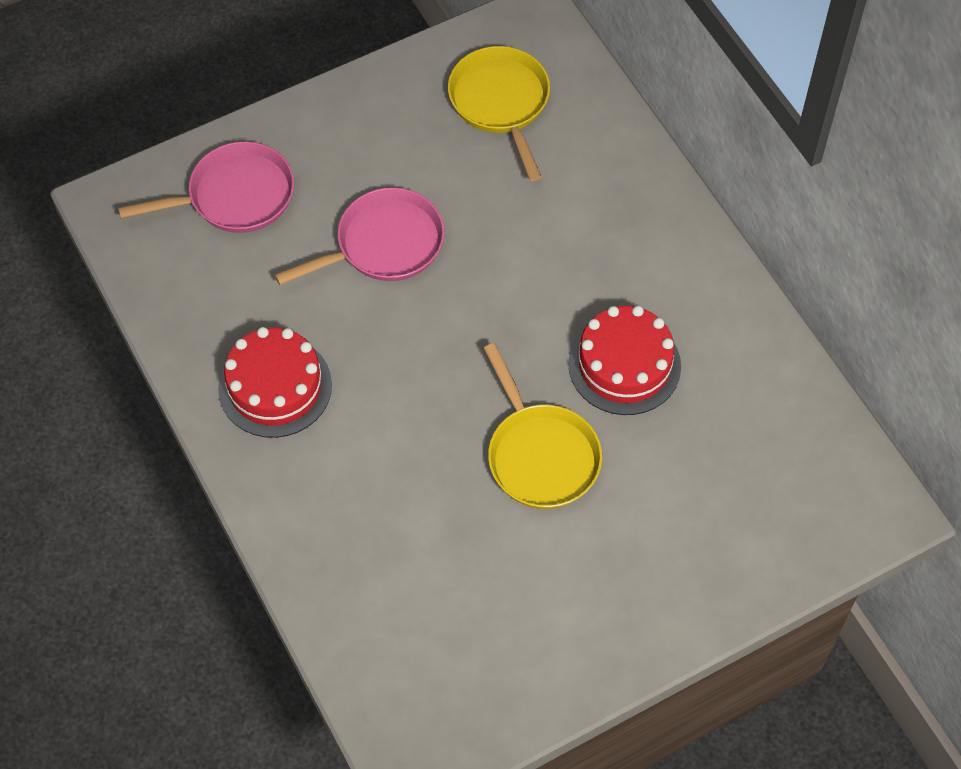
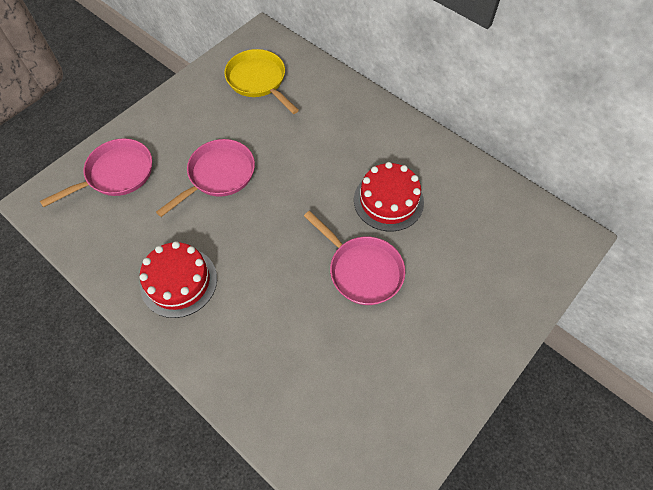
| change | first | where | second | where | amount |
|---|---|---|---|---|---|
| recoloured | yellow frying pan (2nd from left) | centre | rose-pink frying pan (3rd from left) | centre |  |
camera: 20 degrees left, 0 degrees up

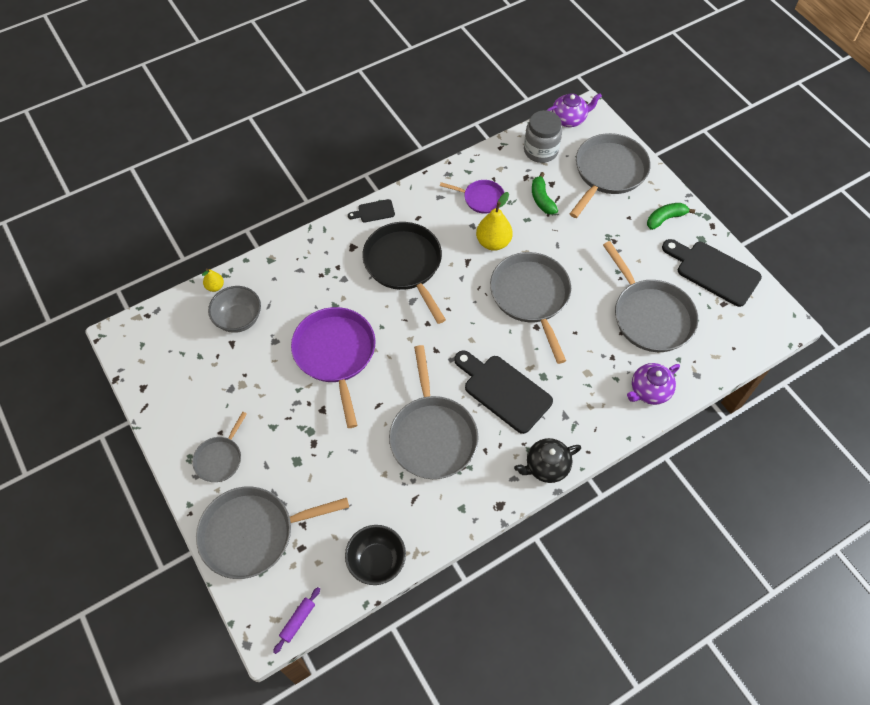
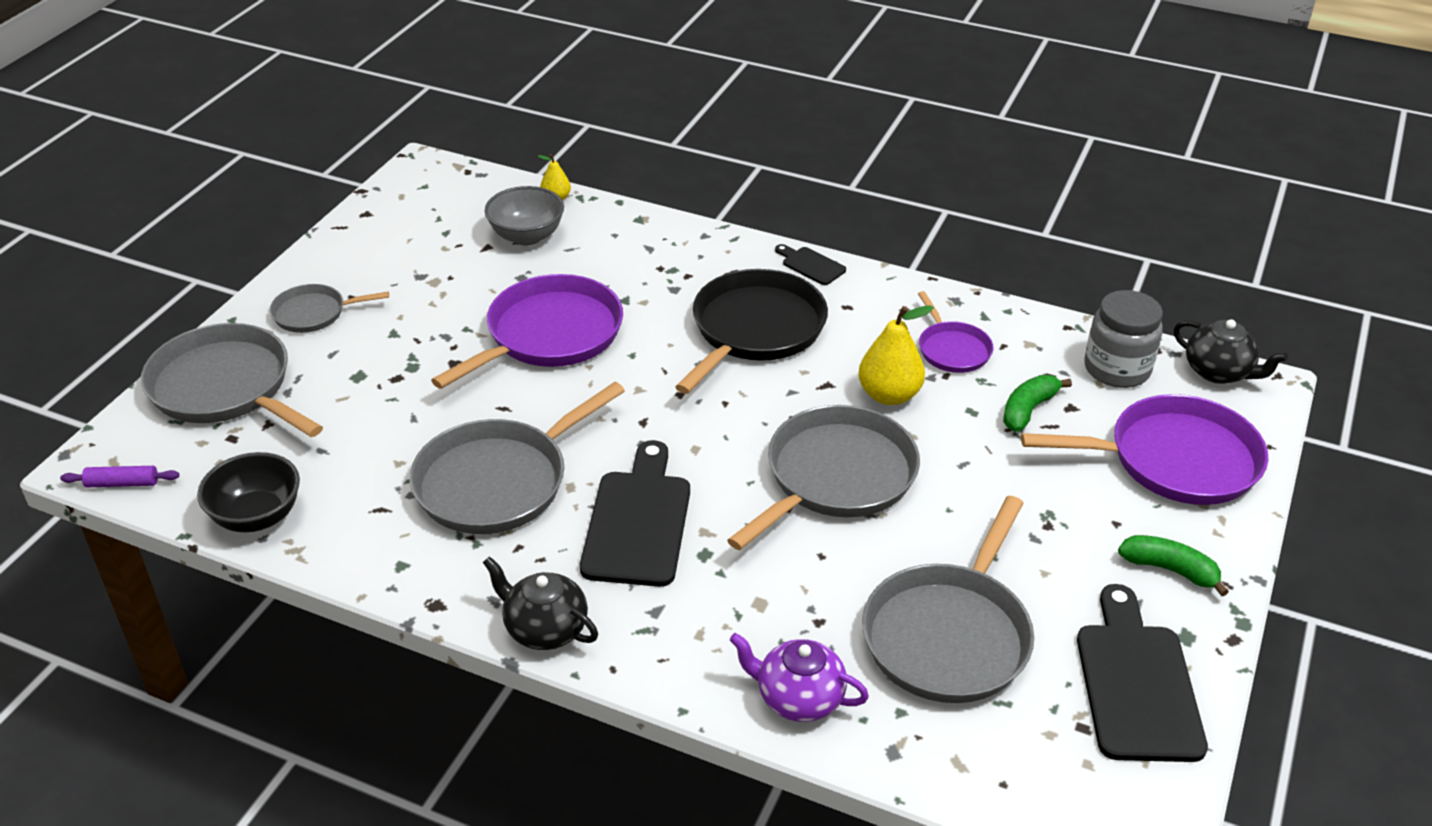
| change | first | where | second | where | amount |
|---|---|---|---|---|---|
| recoloured | violet teapot (1st from left) | top centre | jet-black teapot (2nd from left) | middle right |  |
| recoloured | gray frying pan (5th from left) | top right | violet frying pan (3rd from left) | middle right |  |
camera: 55 degrees right, 20 degrees down

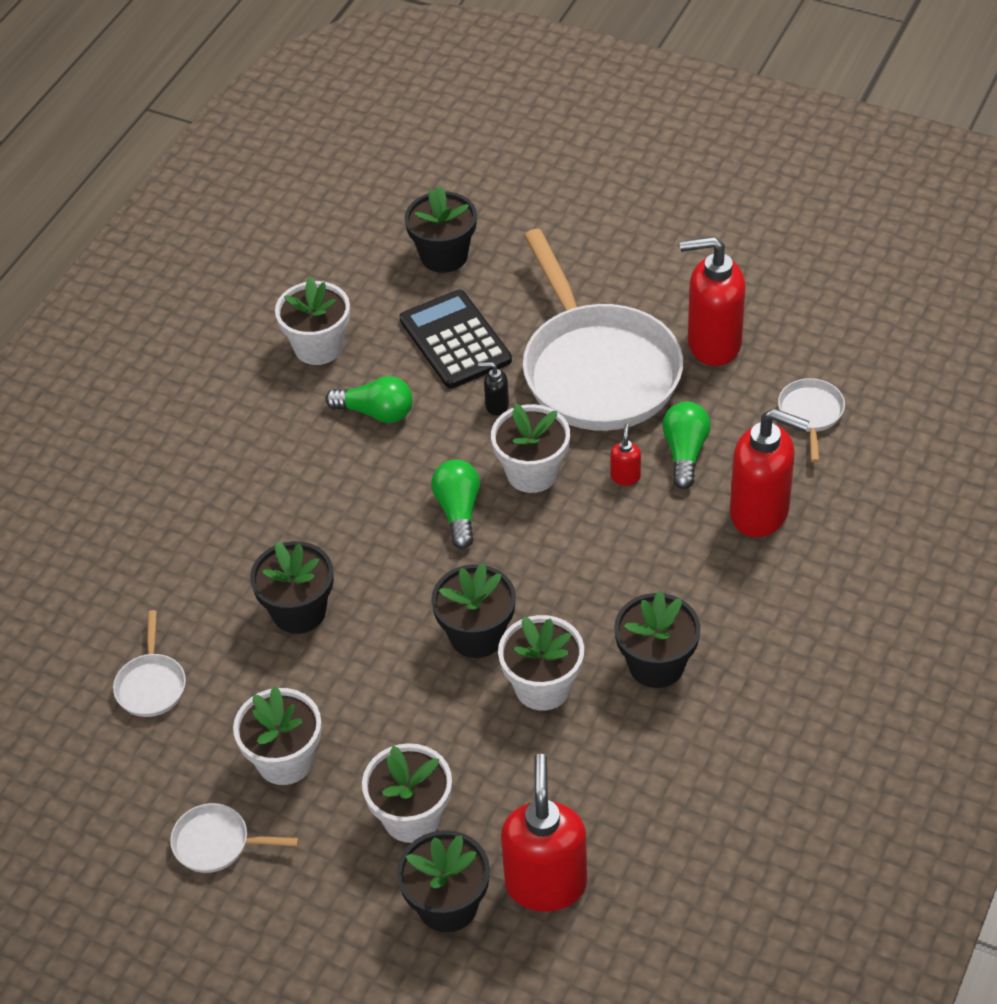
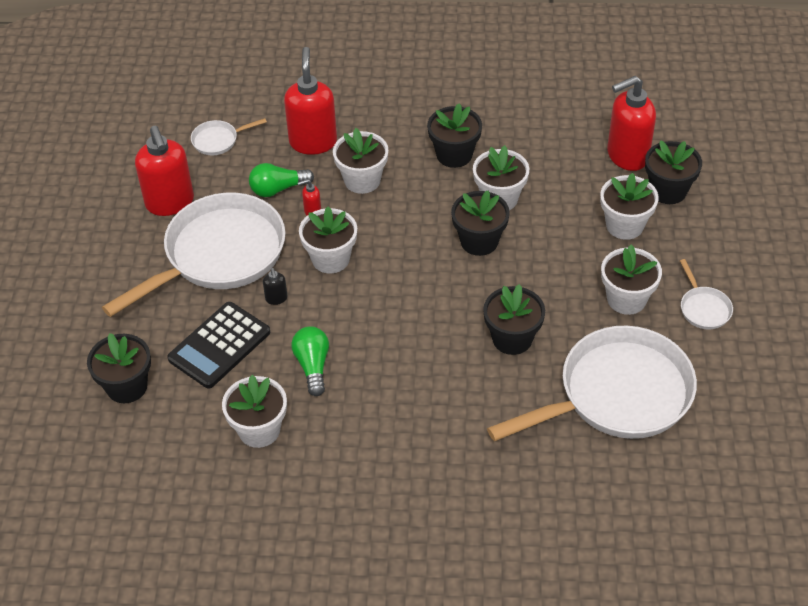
| change | first | where | second | where | amount |
|---|---|---|---|---|---|
| removed | green lightbulb (2nd from left) | centre |  |  |  |
| resized | pure white frying pan (1st from left in the first image) | middle left | pure white frying pan (3rd from left) | middle right | x2.44 |
| added |  |  | pure white flower pot (3rd from left) | top centre |  |
camera: 115 degrees left, 0 degrees up

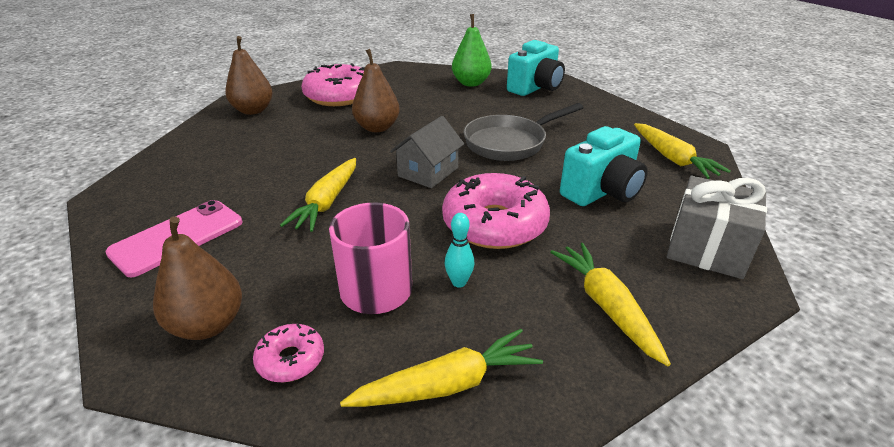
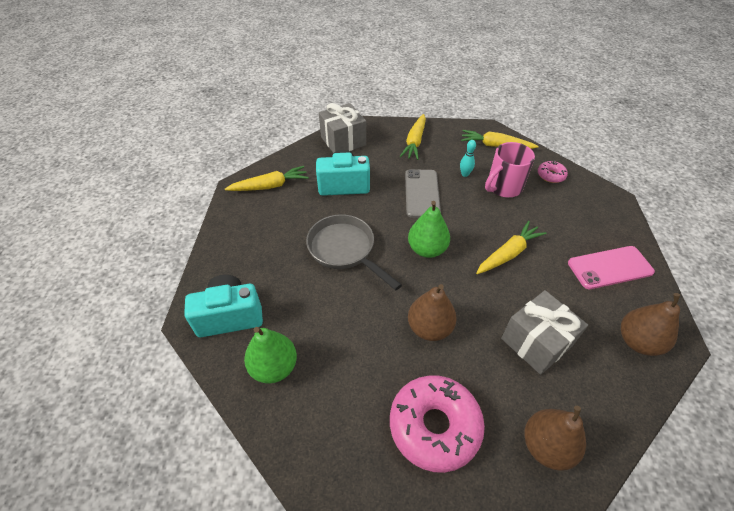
| change | first | where | second | where | amount |
|---|---|---|---|---|---|
| turned | gray frying pan | top centre |  | centre | 135 degrees counterclockwise |
| replaced | gray cottage | centre | green pear (2nd from left) | centre |  |
| turned | yellow root vegetable (4th from left in the first image) | middle right | yellow root vegetable (1st from left) | centre | 60 degrees clockwise |
| replaced | rose-pink donut (3rd from left) | centre | gray mobile phone | centre |  |
| moved | dark brown pear (1st from left in the first image) | middle left | dark brown pear (3rd from left) | middle right |  |
| added |  |  | gray wrapped gift (2nd from left) | middle right |  |
camera: 145 degrees left, 15 degrees up

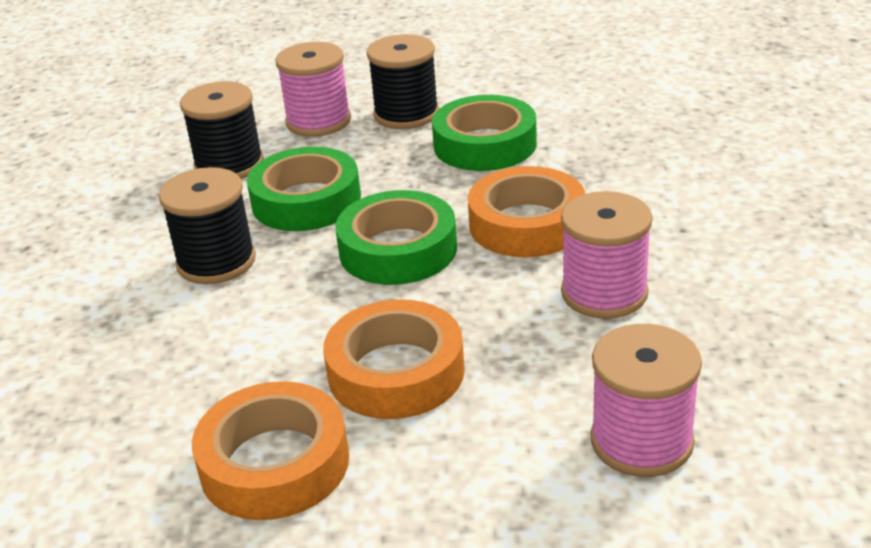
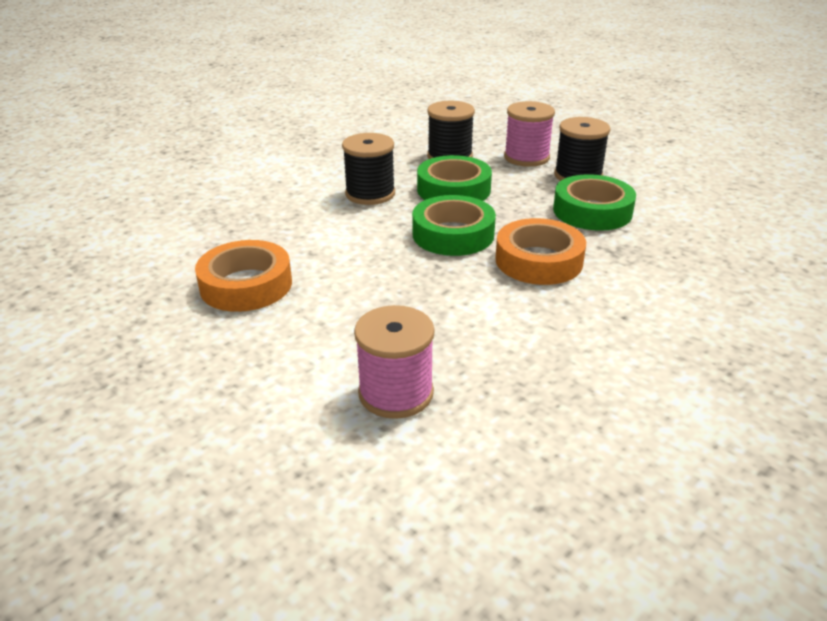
| change | first | where | second | where | amount |
|---|---|---|---|---|---|
| removed | rose-pink reel of thread (2nd from left) | middle right |  |  |  |
| removed | orange-coloured roll of tape (2nd from left) | centre |  |  |  |
camera: 45 degrees right, 0 degrees up

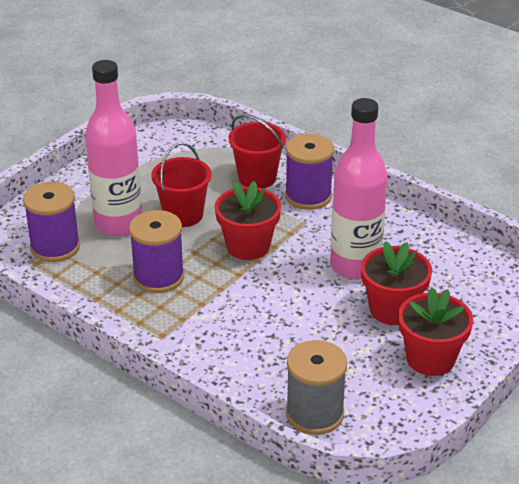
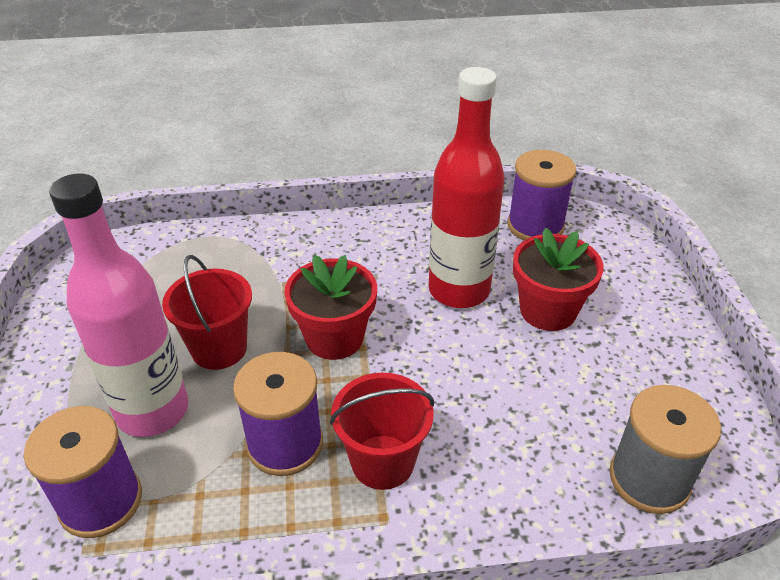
| change | first | where | second | where | amount |
|---|---|---|---|---|---|
| recoloured | rose-pink flask (2nd from left) | middle right | scarlet flask | top centre |  |
| moved | scarlet pail (2nd from left) | top centre |  | bottom centre |  |
| moved | violet reel of thread (3rd from left) | centre |  | middle right |  |
| removed | scarlet flower pot (3rd from left) | bottom right |  |  |  |
camera: 45 degrees left, 5 degrees up

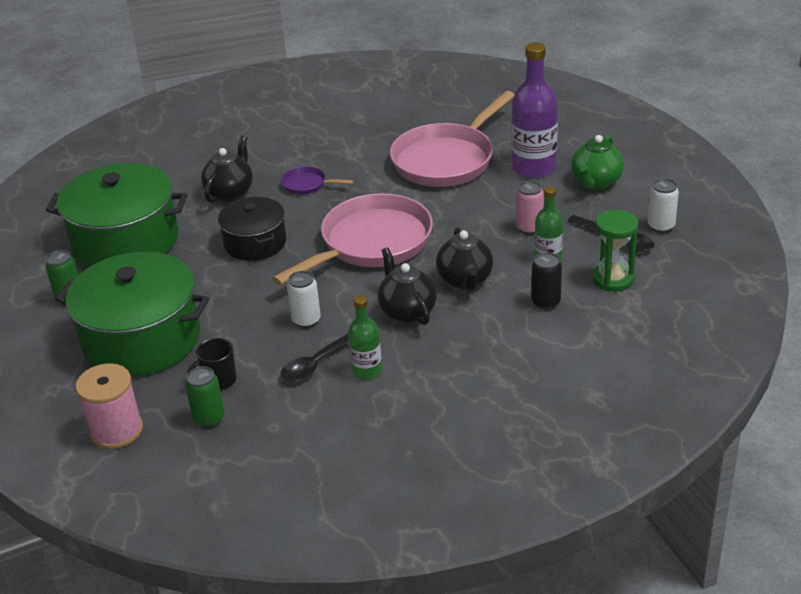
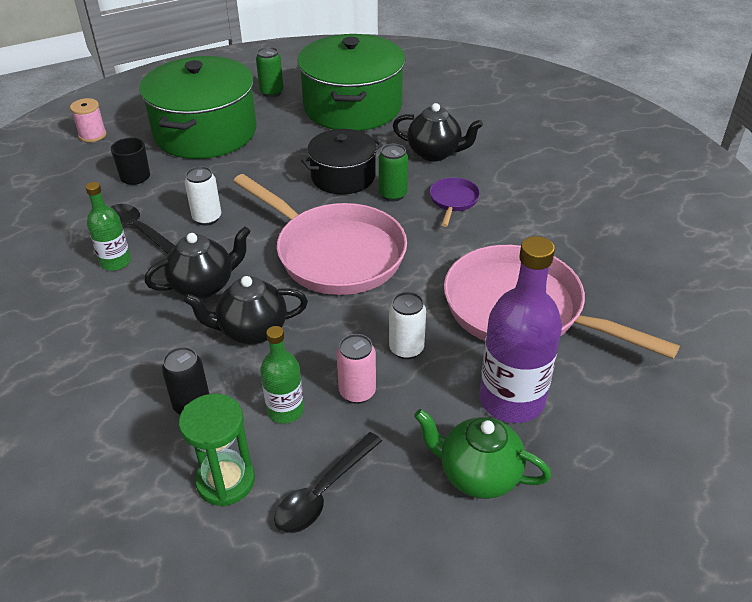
| change | first | where | second | where | amount |
|---|---|---|---|---|---|
| moved | pure white can (2nd from left) | middle right |  | centre |  |
| resized | rose-pink reel of thread | bottom left |  | top left | x0.64 |
| moved | green can (2nd from left) | bottom left |  | top centre |  |
camera: 85 degrees right, 5 degrees up

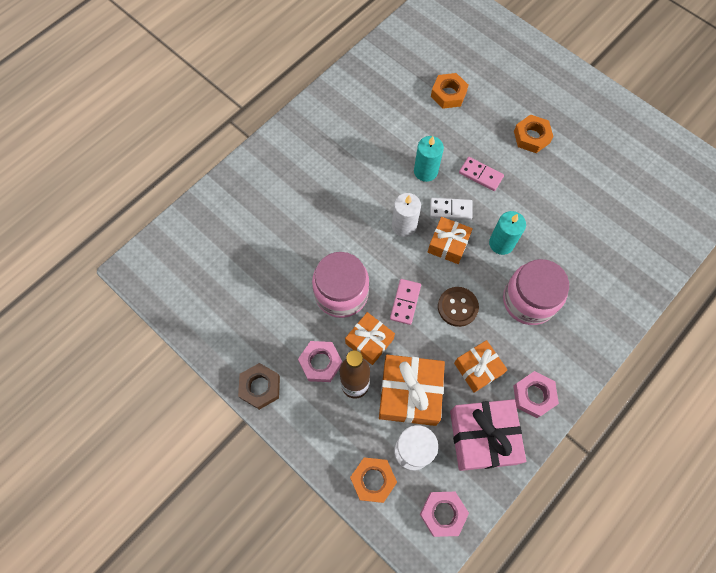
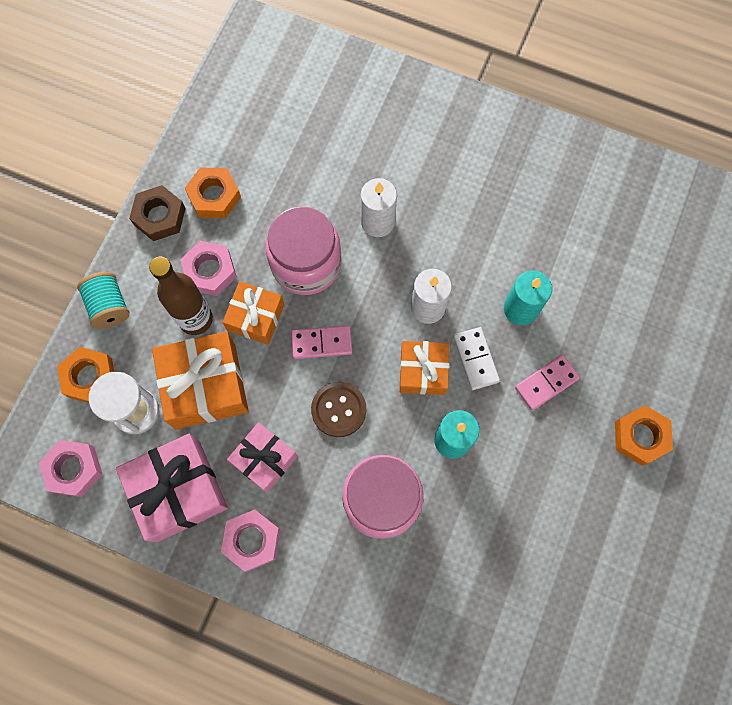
| change | first | where | second | where | amount |
|---|---|---|---|---|---|
| moved | orange-coloured nut (2nd from left) | top centre |  | top left |  |
| turned | rose-pink domino (2nd from left) | top right |  | middle right | 45 degrees clockwise |
| recoloured | orange-coloured wrapped gift (4th from left) | middle right | rose-pink wrapped gift (2nd from left) | centre |  |
| added |  |  | pure white candle (1st from left) | top centre |  |
| added |  |  | teal reel of thread | middle left |  |
camera: 70 degrees right, 5 degrees up

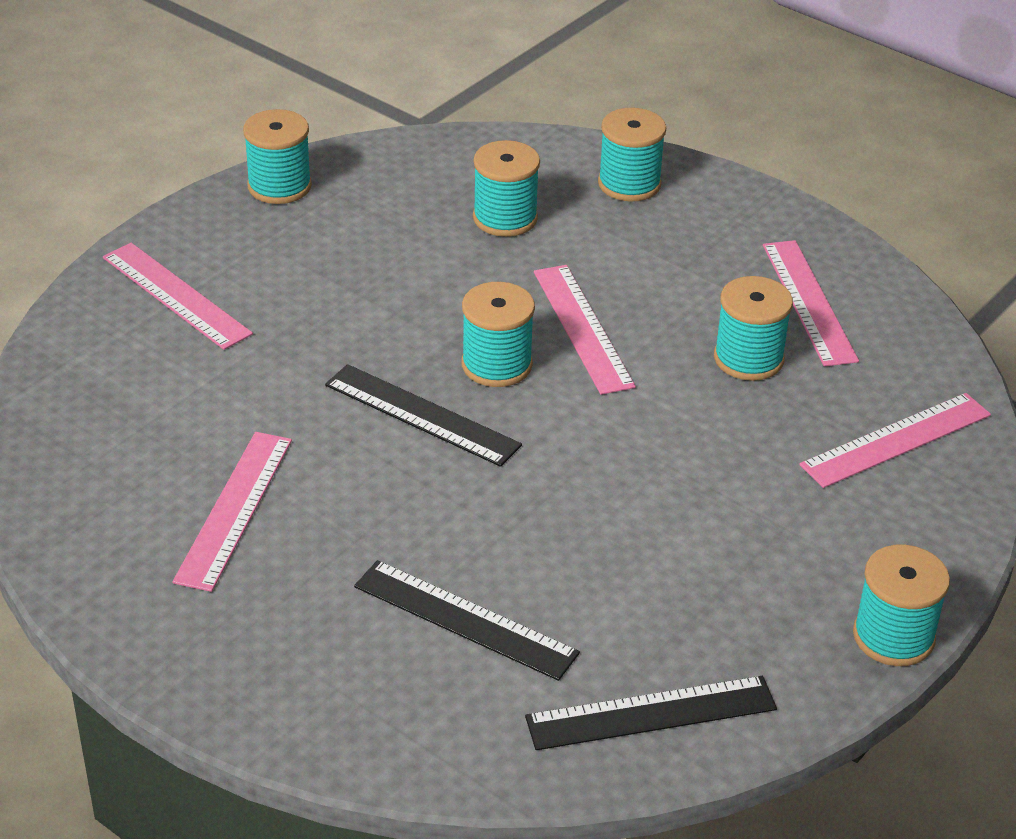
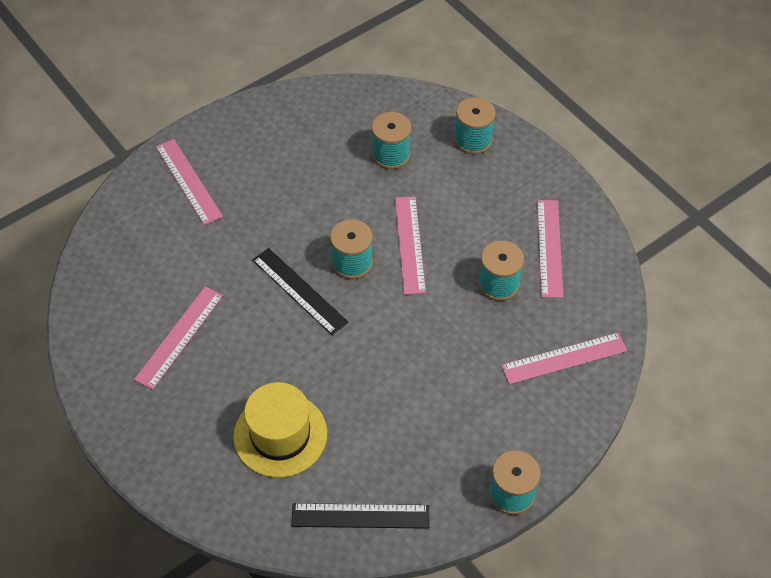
| change | first | where | second | where | amount |
|---|---|---|---|---|---|
| removed | teal reel of thread (1st from left) | top left |  |  |  |
| replaced | jet-black ruler (2nd from left) | bottom centre | yellow top hat | bottom centre |  |
camera: 15 degrees right, 15 degrees up

